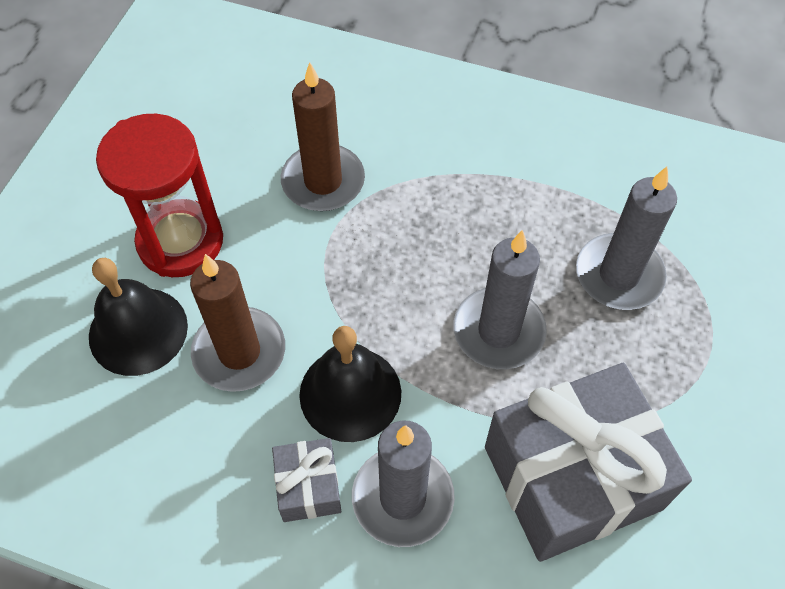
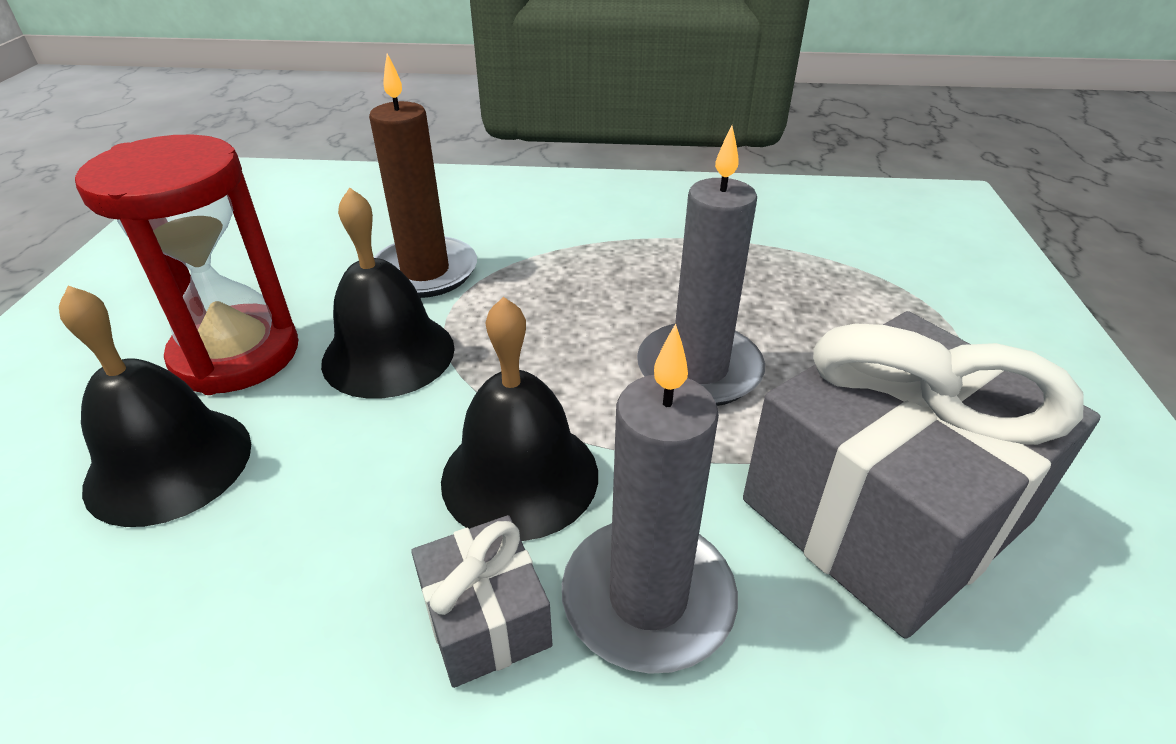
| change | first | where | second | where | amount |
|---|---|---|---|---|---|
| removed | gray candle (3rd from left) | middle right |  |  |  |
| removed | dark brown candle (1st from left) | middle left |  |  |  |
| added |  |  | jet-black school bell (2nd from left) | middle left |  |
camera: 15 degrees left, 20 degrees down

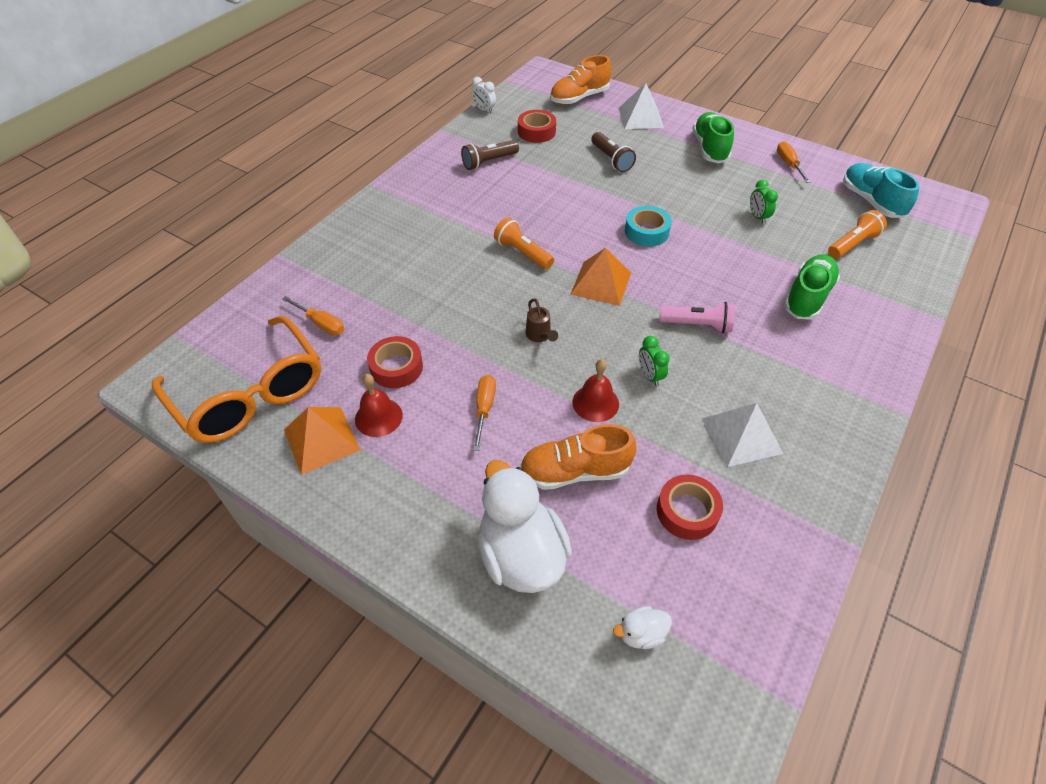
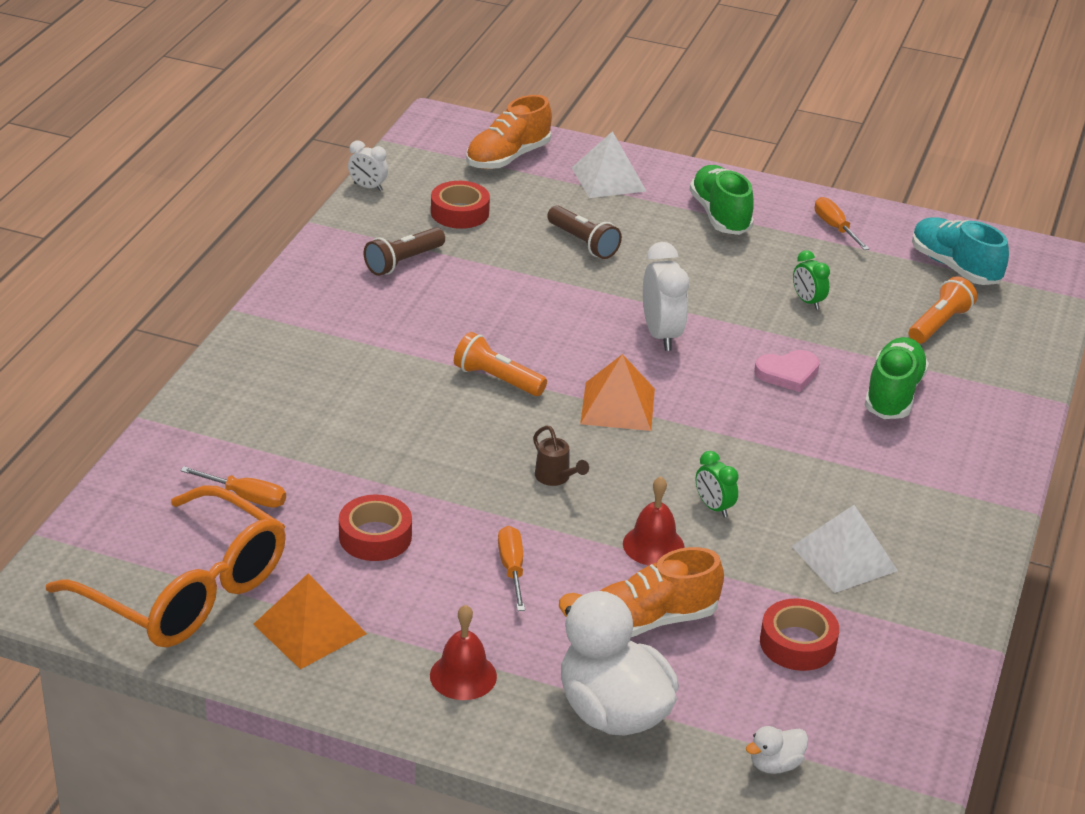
| change | first | where | second | where | amount |
|---|---|---|---|---|---|
| replaced | teal roll of tape | top centre | pure white bedside clock (2nd from left) | centre |  |
| removed | rose-pink pocket torch | centre |  |  |  |
| moved | scarlet school bell (1st from left) | centre |  | bottom centre |  |
| added |  |  | rose-pink heart shape | middle right |  |
camera: 15 degrees left, 15 degrees down

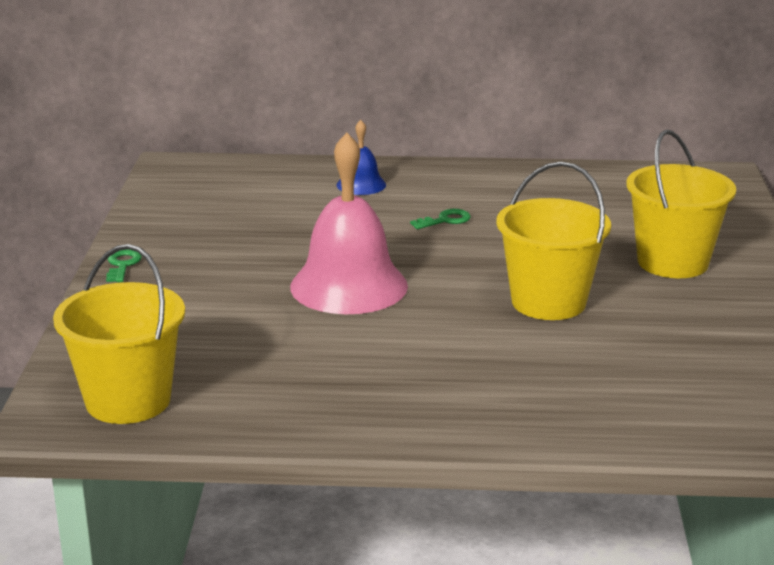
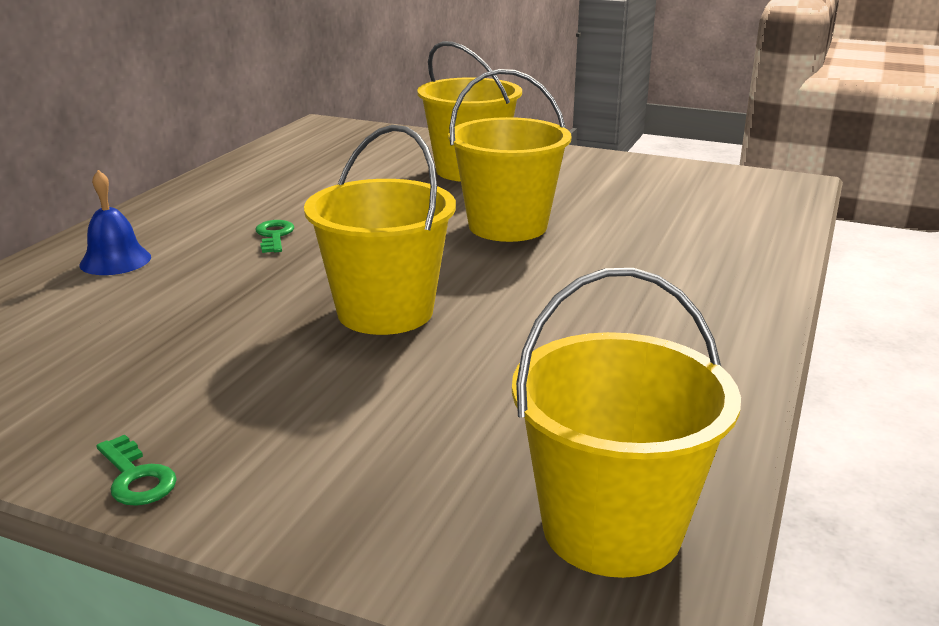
| change | first | where | second | where | amount |
|---|---|---|---|---|---|
| replaced | rose-pink school bell | centre | yellow pail (1st from left) | centre |  |
| turned | green door key (1st from left) | middle left |  | bottom left | 150 degrees counterclockwise |
camera: 70 degrees left, 0 degrees up

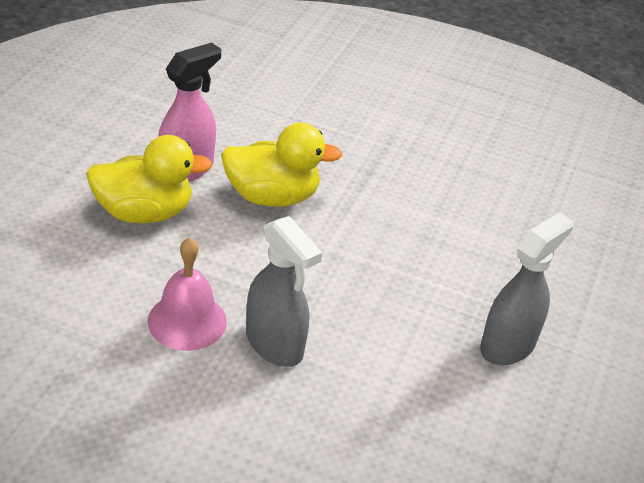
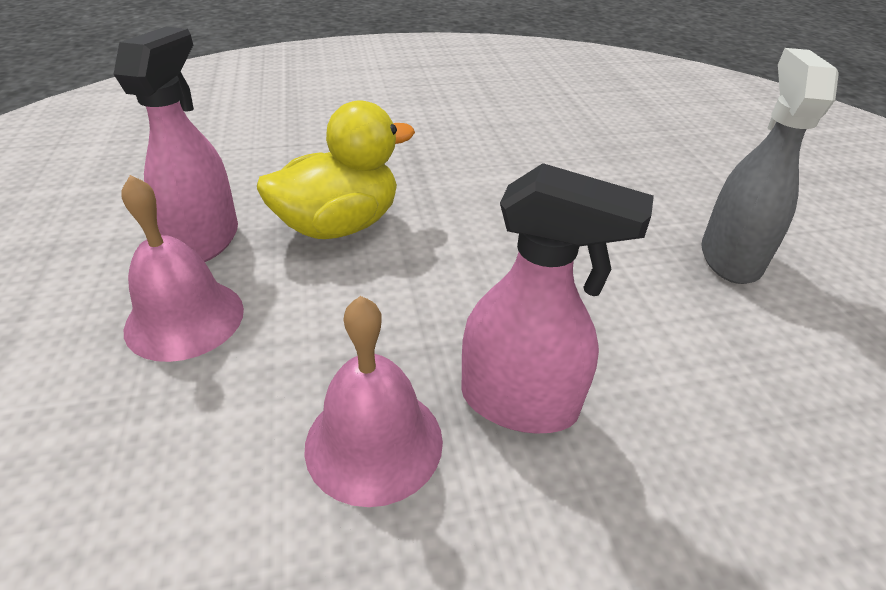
| change | first | where | second | where | amount |
|---|---|---|---|---|---|
| replaced | yellow rubber duck (1st from left) | middle left | rose-pink school bell (1st from left) | middle left |  |
| recoloured | gray spray bottle (1st from left) | centre | rose-pink spray bottle (2nd from left) | centre |  |
camera: 30 degrees left, 0 degrees up

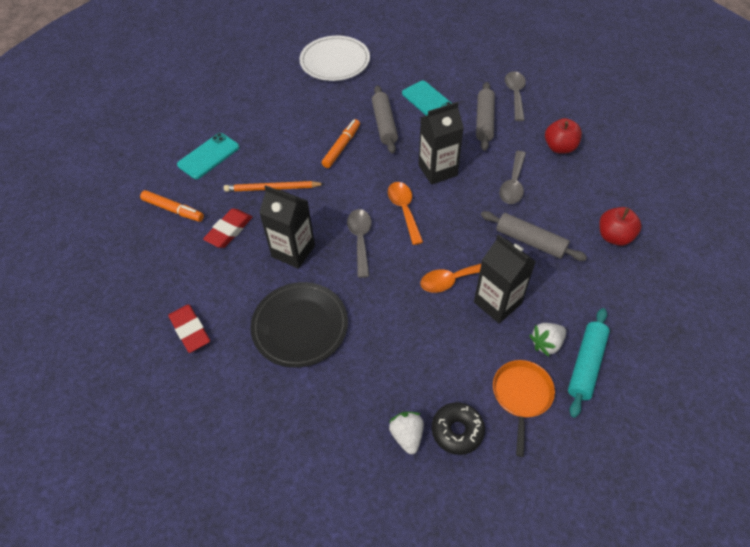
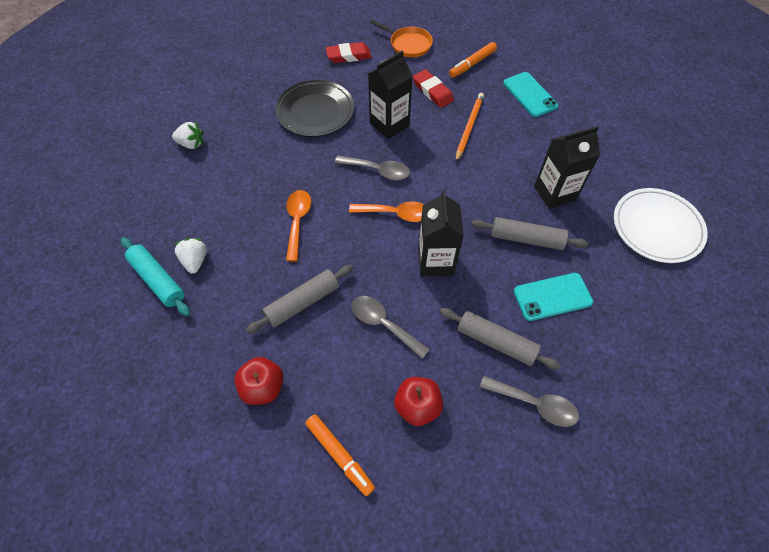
| change | first | where | second | where | amount |
|---|---|---|---|---|---|
| moved | orange-coloured marker pen (2nd from left in the first image) | top centre | orange-coloured marker pen (1st from left) | bottom centre |  |
| moved | jet-black milk carton (3rd from left) | middle right |  | top right |  |
| moved | orange-coloured frying pan | bottom right |  | top centre |  |
| removed | jet-black donut | bottom centre |  |  |  |
camera: 110 degrees right, 5 degrees up

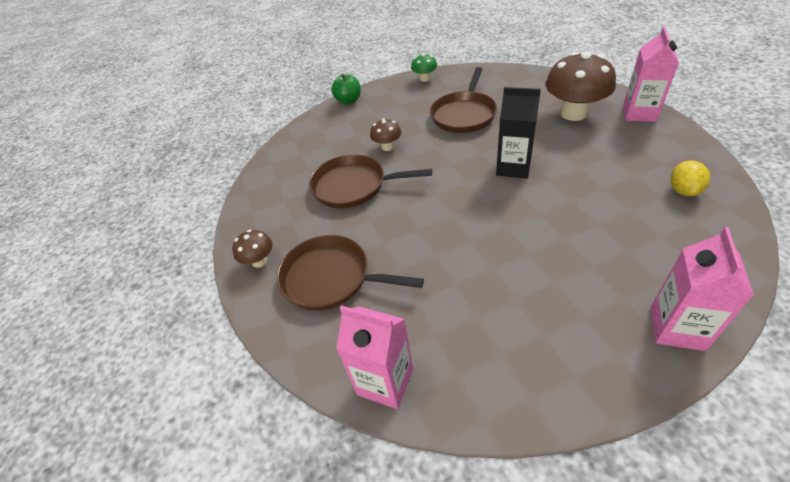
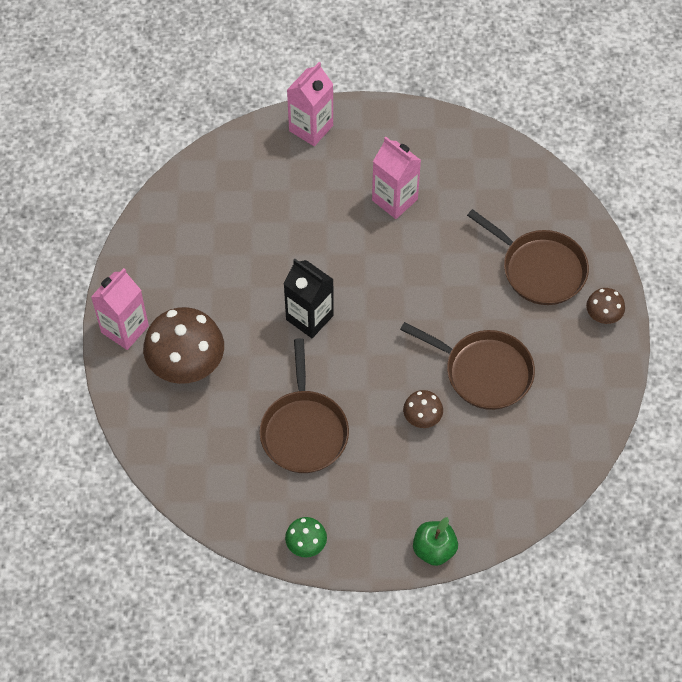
| change | first | where | second | where | amount |
|---|---|---|---|---|---|
| turned | dark brown frying pan (3rd from left in the first image) | top centre | dark brown frying pan (1st from left) | centre | 135 degrees clockwise |
| removed | yellow citrus fruit | middle right |  |  |  |
| moved | rose-pink milk carton (1st from left in the first image) | bottom centre | rose-pink milk carton (3rd from left) | top centre |  |
camera: 165 degrees left, 15 degrees up

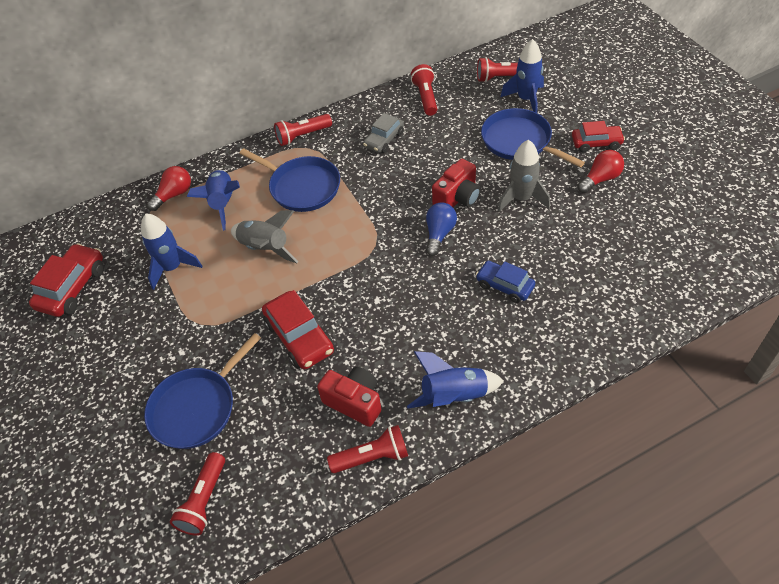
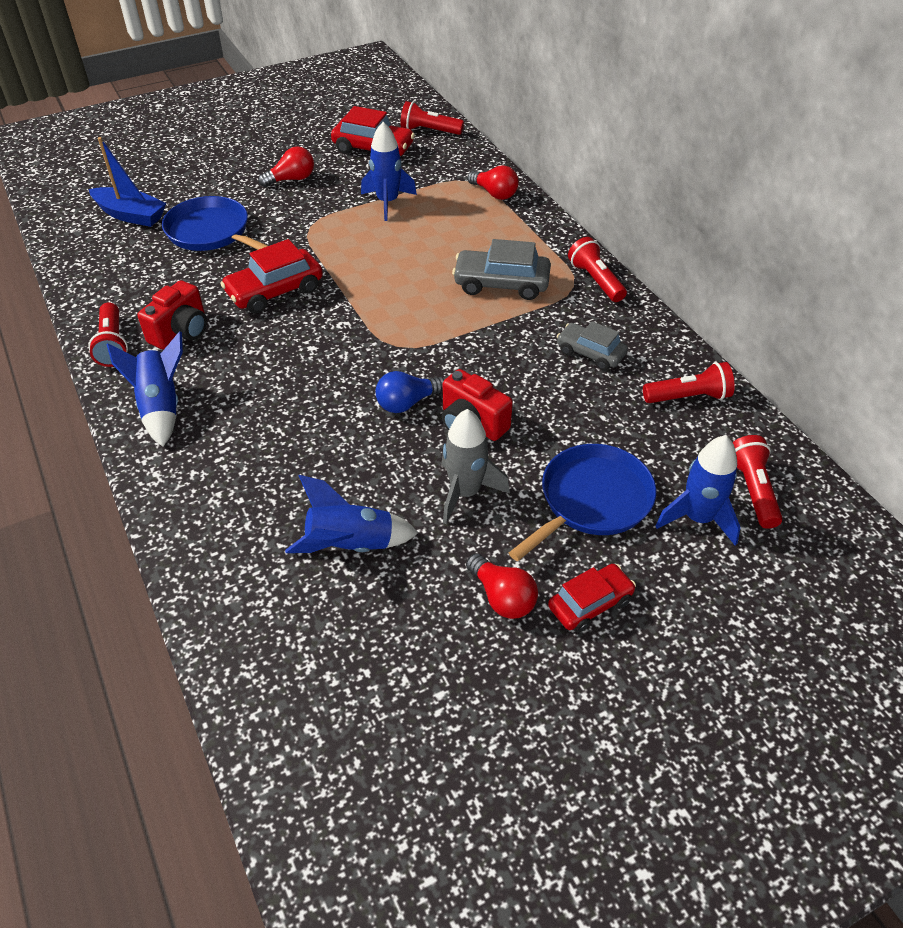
| change | first | where | second | where | amount |
|---|---|---|---|---|---|
| turned | scarlet car (3rd from left) | top right |  | centre | 120 degrees counterclockwise |
| replaced | blue frying pan (2nd from left) | top centre | gray car (1st from left) | top centre |  |
| moved | blue rocket (2nd from left) | middle left |  | centre |  |
| turned | blue lightbulb | centre |  | centre | 135 degrees clockwise |
| removed | gray rocket (1st from left) | centre |  |  |  |
| removed | blue car | centre |  |  |  |
| moved | scarlet pocket torch (1st from left in the first image) | bottom left | scarlet pocket torch (2nd from left) | top centre |  |
| added |  |  | blue toy boat | top left |  |
| added |  |  | scarlet lightbulb (1st from left) | top left |  |
camera: 85 degrees right, 5 degrees down

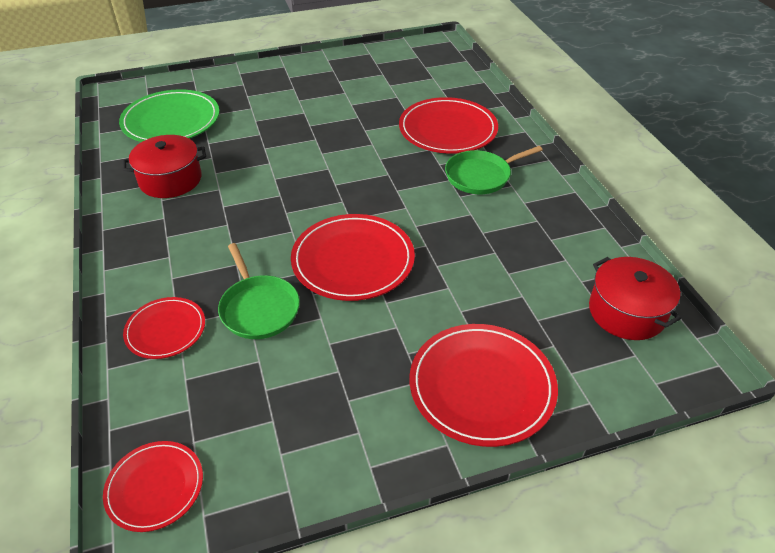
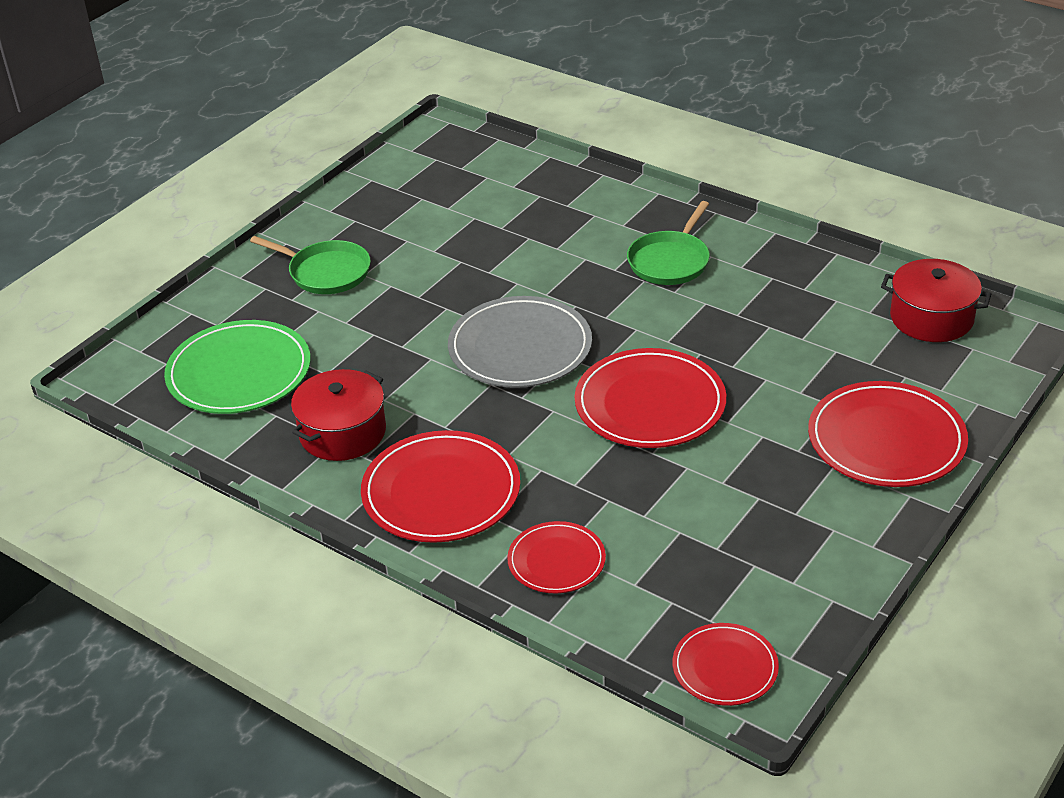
| change | first | where | second | where | amount |
|---|---|---|---|---|---|
| moved | scarlet plate (4th from left in the first image) | top centre | scarlet plate (1st from left) | centre |  |
| moved | green frying pan (1st from left) | centre |  | top left |  |
| added |  |  | gray plate | centre |  |
camera: 35 degrees left, 5 degrees down

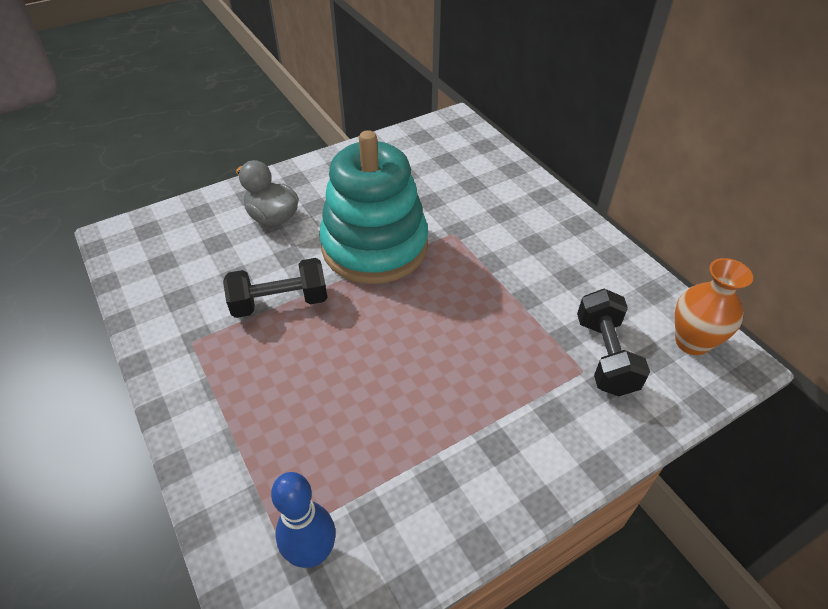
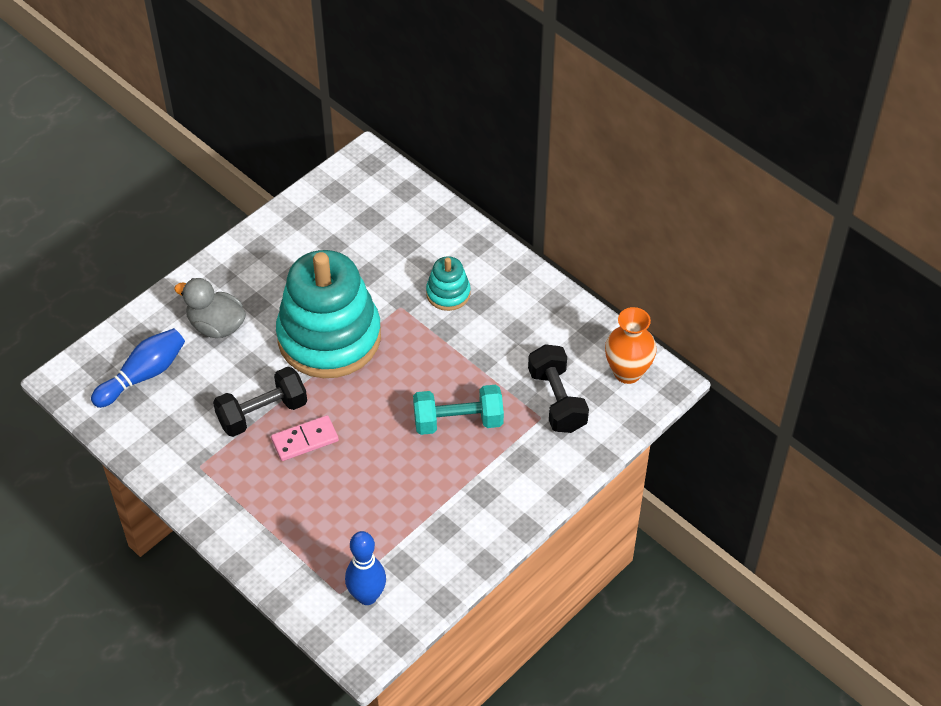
| change | first | where | second | where | amount |
|---|---|---|---|---|---|
| added |  |  | teal ring stacker (2nd from left) | centre |  |
| added |  |  | blue tenpin (1st from left) | middle left |  |
| added |  |  | teal free weight | centre |  |
| added |  |  | rose-pink domino | middle left |  |
camera: 15 degrees left, 5 degrees up

